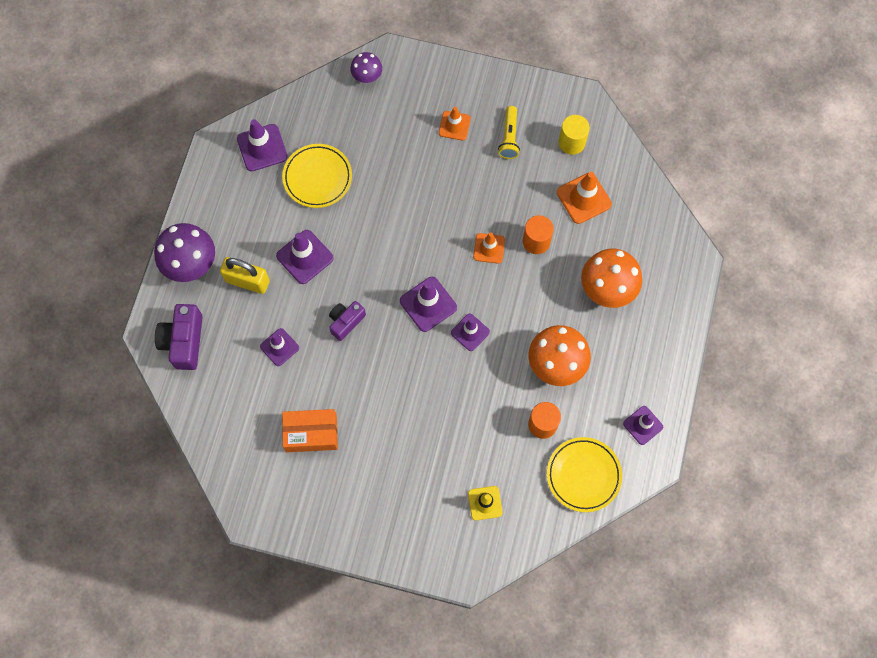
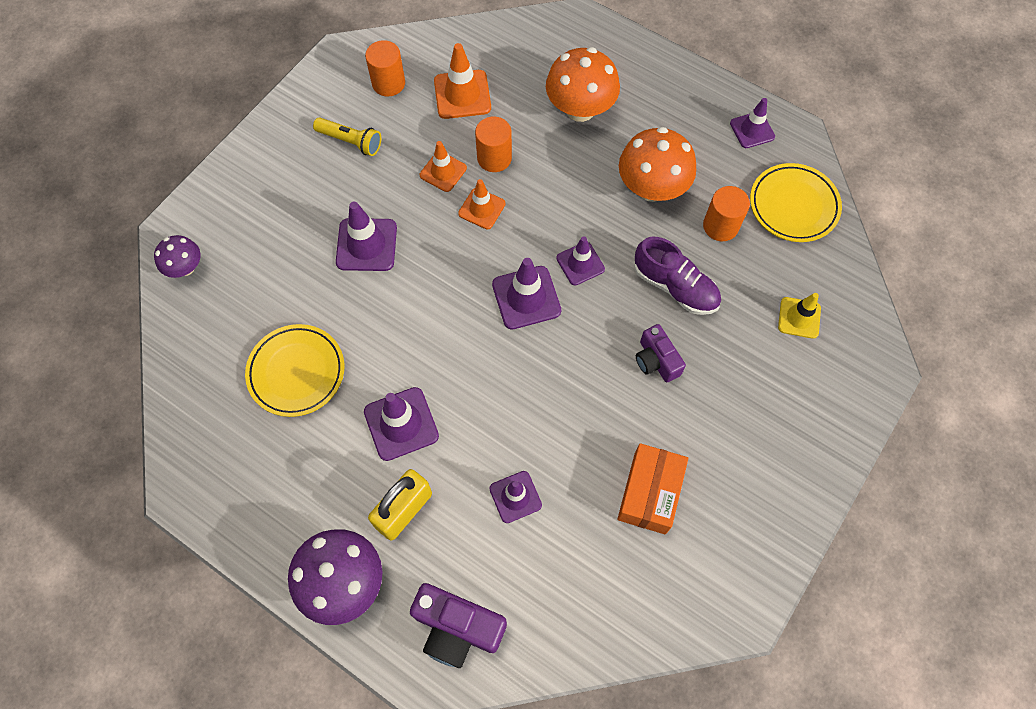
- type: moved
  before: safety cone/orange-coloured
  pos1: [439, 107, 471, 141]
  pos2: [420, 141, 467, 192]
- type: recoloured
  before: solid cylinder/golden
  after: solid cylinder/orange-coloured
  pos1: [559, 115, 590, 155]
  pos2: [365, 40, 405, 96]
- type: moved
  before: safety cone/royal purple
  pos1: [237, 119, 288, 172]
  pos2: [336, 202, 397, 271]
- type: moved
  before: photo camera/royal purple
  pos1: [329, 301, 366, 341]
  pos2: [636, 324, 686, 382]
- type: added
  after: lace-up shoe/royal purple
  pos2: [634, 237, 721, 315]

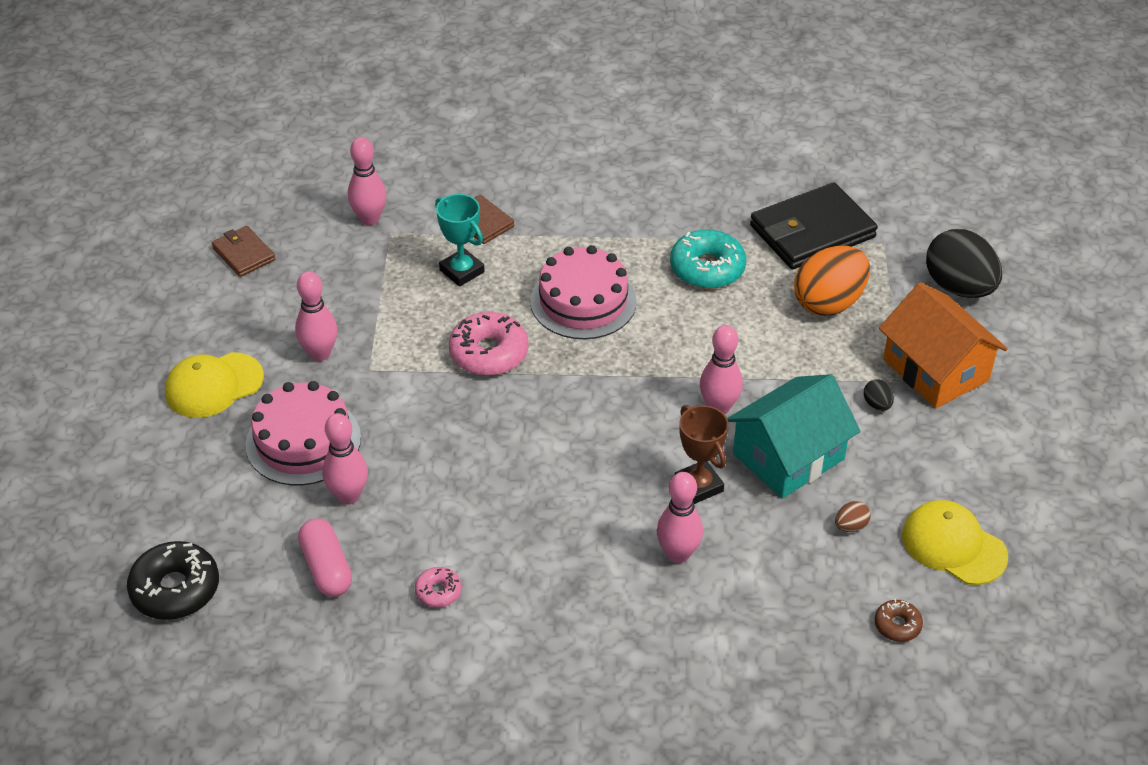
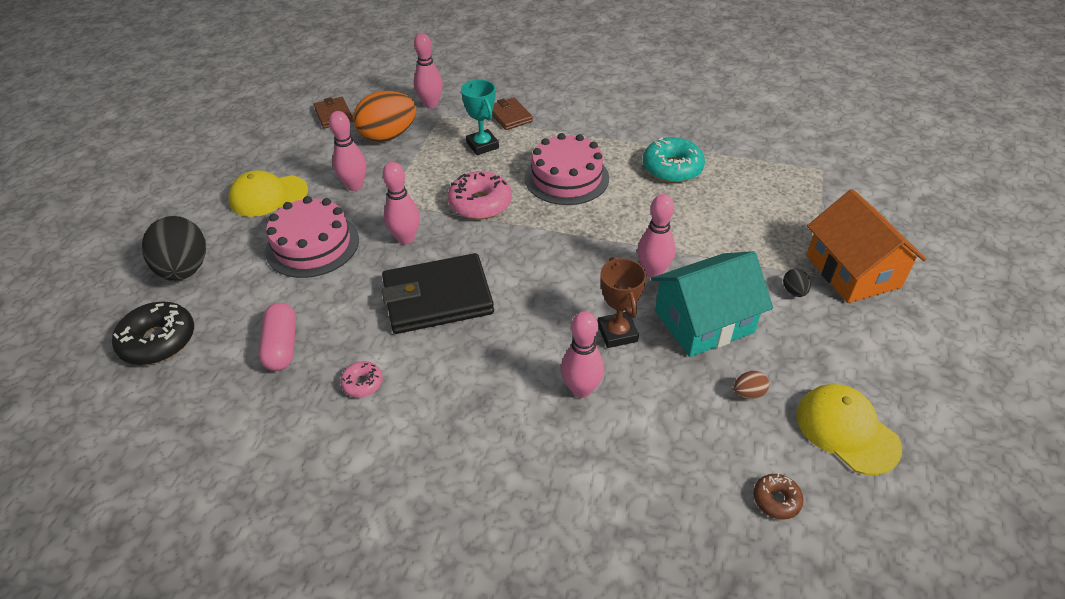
- type: moved
  before: billfold/ebony
  pos1: [750, 182, 878, 269]
  pos2: [382, 253, 494, 334]
- type: moved
  before: egg/ebony
  pos1: [926, 229, 1002, 298]
  pos2: [142, 216, 206, 281]
- type: moved
  before: egg/orange-coloured
  pos1: [794, 246, 870, 316]
  pos2: [353, 91, 416, 142]
- type: moved
  before: tenpin/rosy
  pos1: [322, 413, 368, 505]
  pos2: [382, 162, 420, 244]

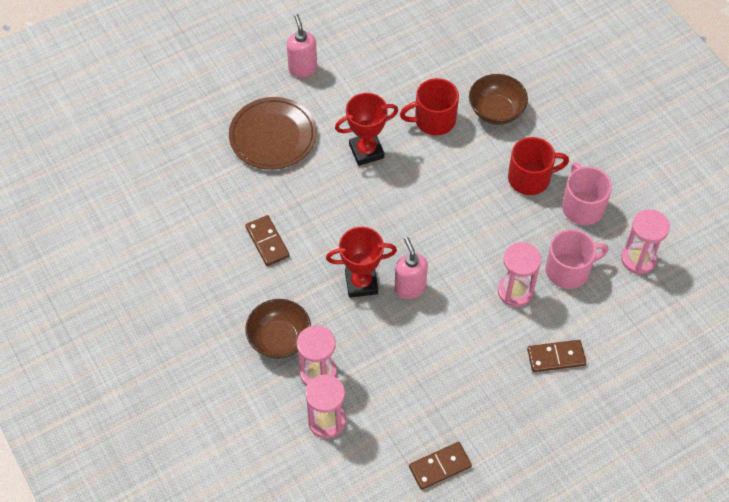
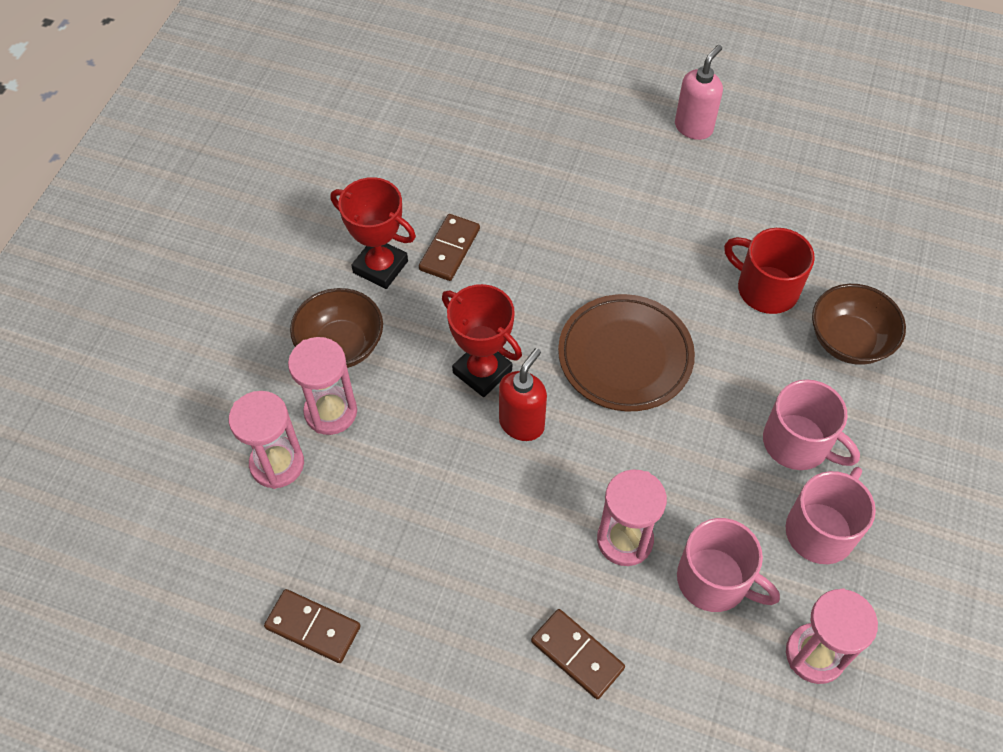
- type: moved
  before: prize cup/red
  pos1: [335, 93, 398, 166]
  pos2: [331, 177, 416, 289]
- type: moved
  before: dinner plate/dark brown
  pos1: [229, 97, 317, 170]
  pos2: [558, 294, 695, 411]
- type: recoloured
  before: tea mug/red
  after: tea mug/rosy
  pos1: [508, 137, 569, 195]
  pos2: [763, 380, 860, 470]
- type: recoloured
  before: soap dispenser/rosy
  after: soap dispenser/red
  pos1: [395, 237, 428, 299]
  pos2: [499, 348, 547, 441]

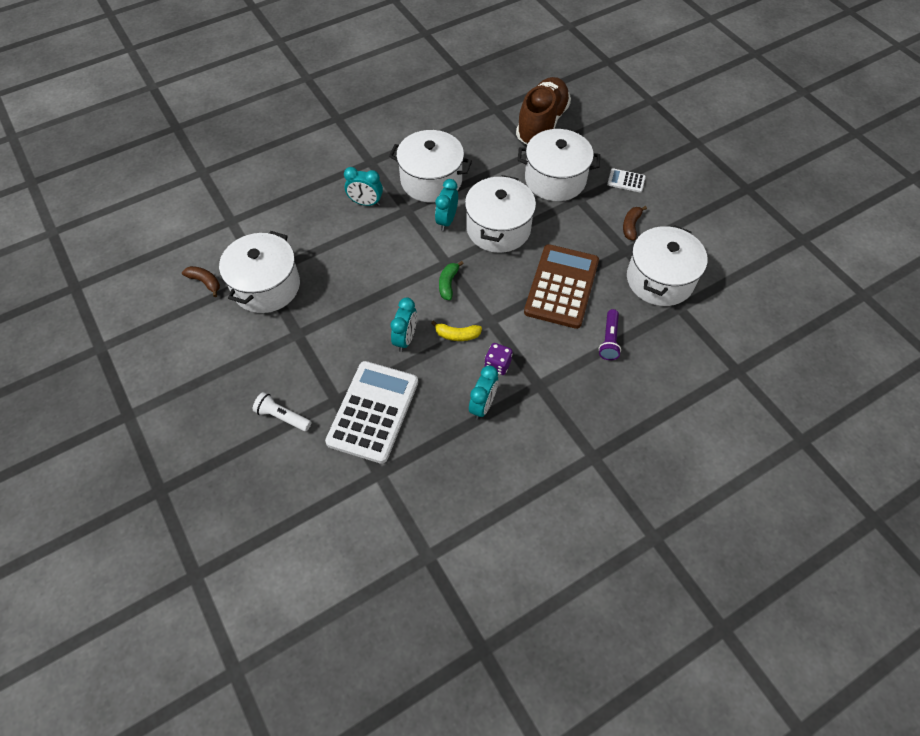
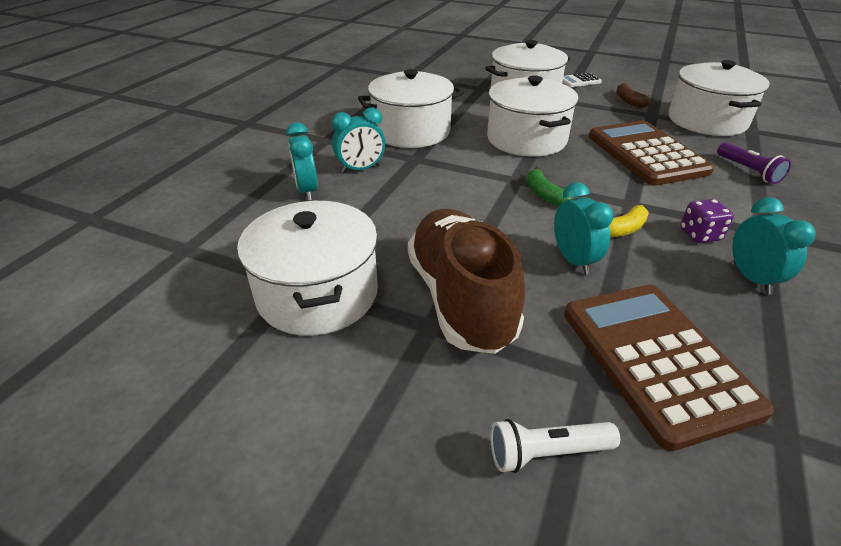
- type: moved
  before: lace-up shoe/dark brown
  pos1: [516, 77, 571, 145]
  pos2: [408, 209, 525, 354]
- type: moved
  before: clock/turquoise
  pos1: [435, 179, 458, 231]
  pos2: [286, 122, 318, 201]
- type: removed
  before: banana fruit/dark brown
  pos1: [182, 266, 220, 297]
- type: recoloured
  before: pocket calculator/white
  after: pocket calculator/dark brown
  pos1: [325, 361, 418, 464]
  pos2: [564, 285, 774, 451]

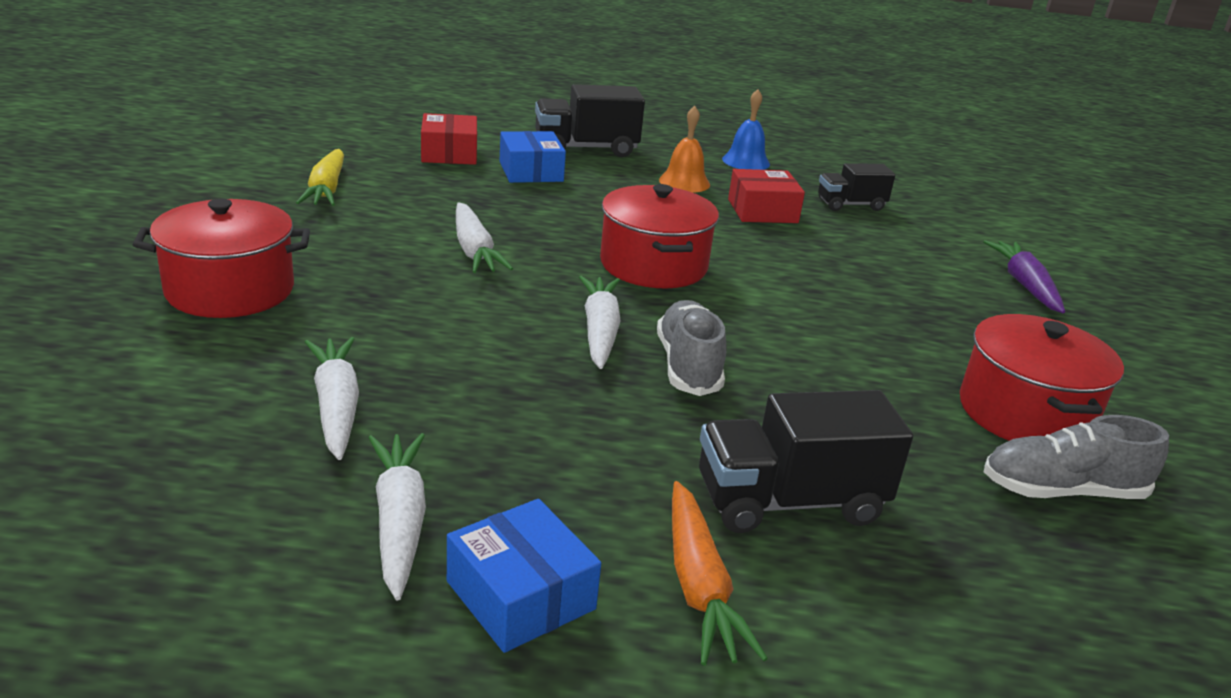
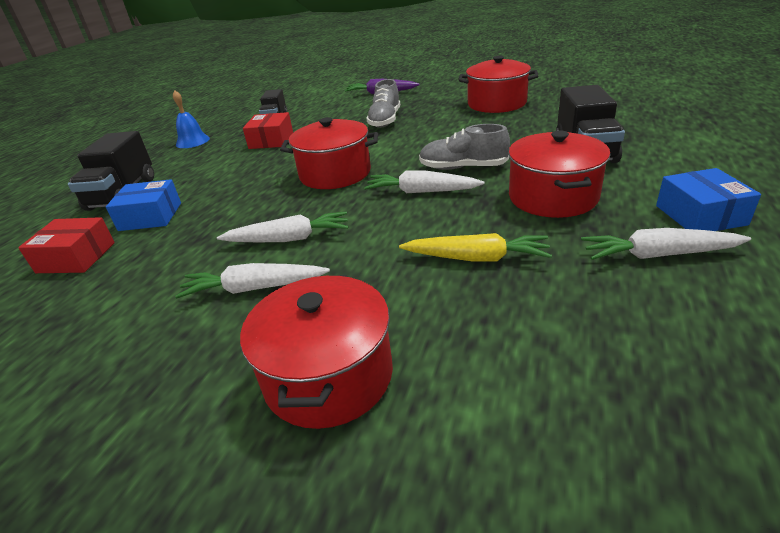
- type: removed
  before: hand bell/orange-coloured
  pos1: [659, 106, 710, 193]
- type: moved
  before: root vegetable/golden
  pos1: [296, 149, 344, 206]
  pos2: [399, 233, 552, 261]
- type: moved
  before: root vegetable/white
  pos1: [305, 337, 359, 460]
  pos2: [175, 263, 330, 299]
- type: moved
  before: lace-up shoe/grey
  pos1: [984, 415, 1169, 499]
  pos2: [366, 79, 400, 128]
- type: removed
  before: root vegetable/orange-coloured
  pos1: [672, 481, 768, 666]
- type: turned
  before: parcel/blue
  pos1: [447, 499, 601, 653]
  pos2: [656, 168, 761, 231]
  turn: -75
- type: added
  after: pot/red
  pos2: [508, 130, 610, 218]

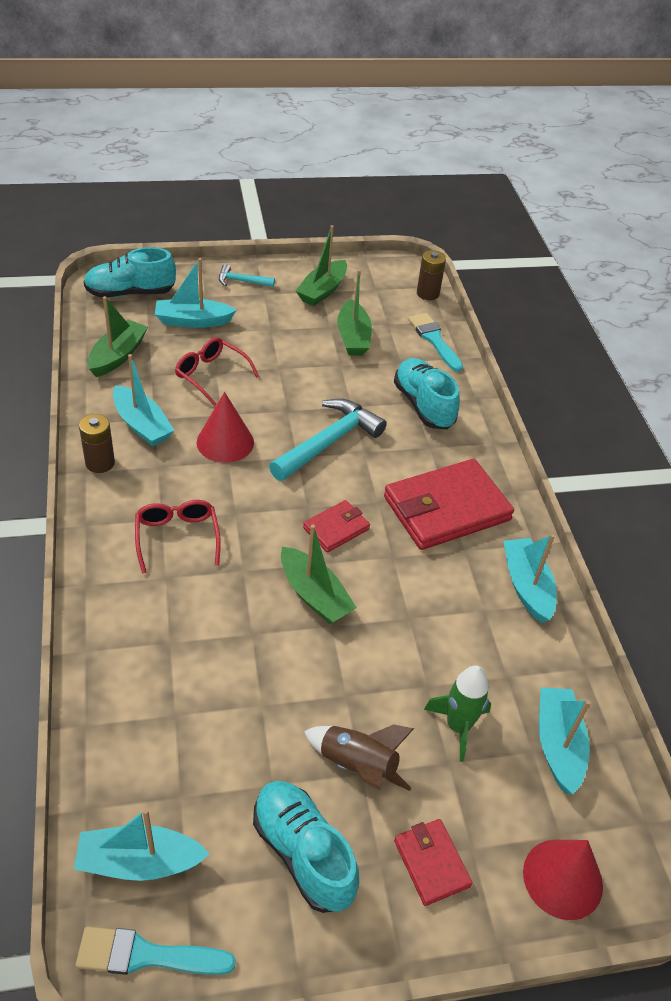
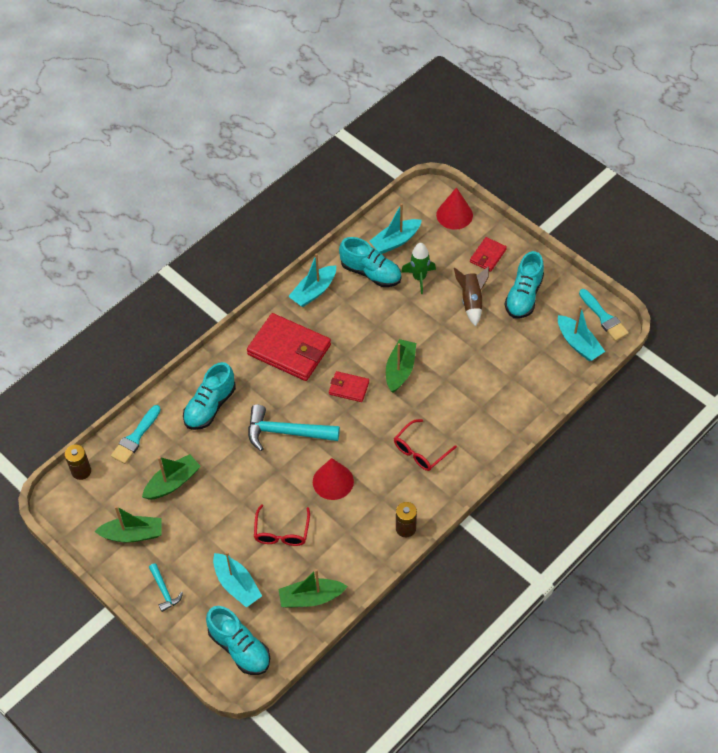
- type: removed
  before: boat/turquoise
  pos1: [113, 354, 175, 446]
- type: added
  after: lace-up shoe/turquoise
  pos2: [339, 237, 401, 287]

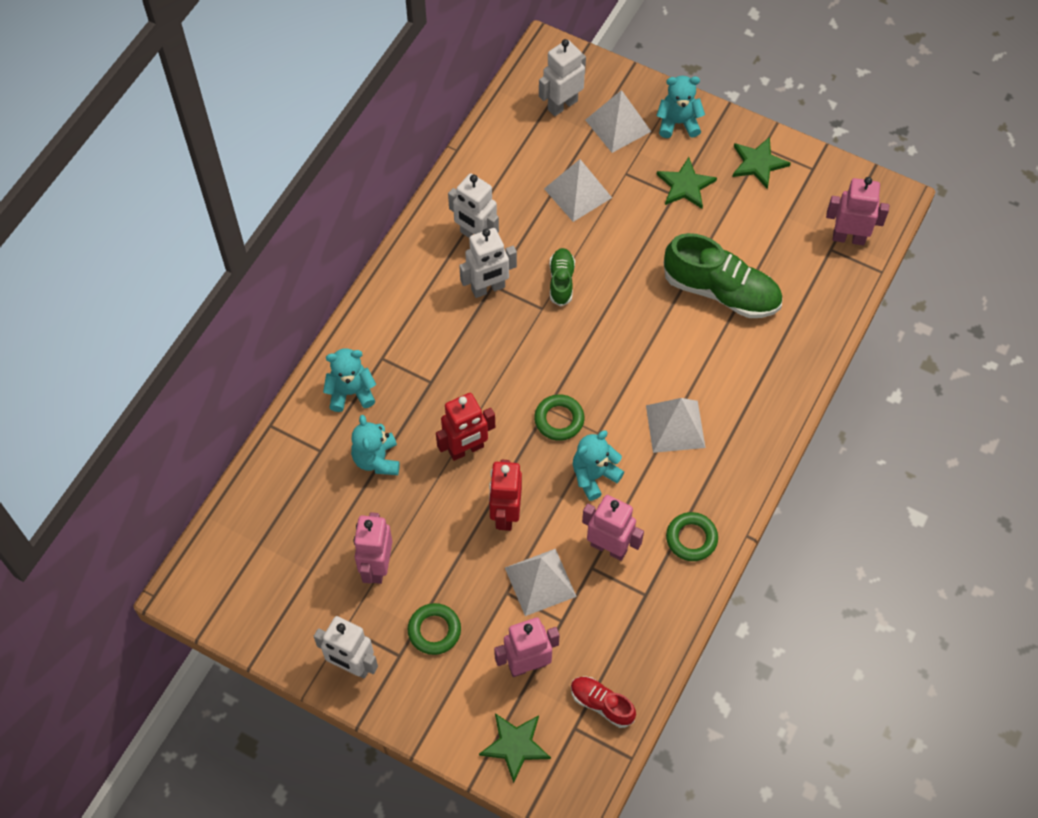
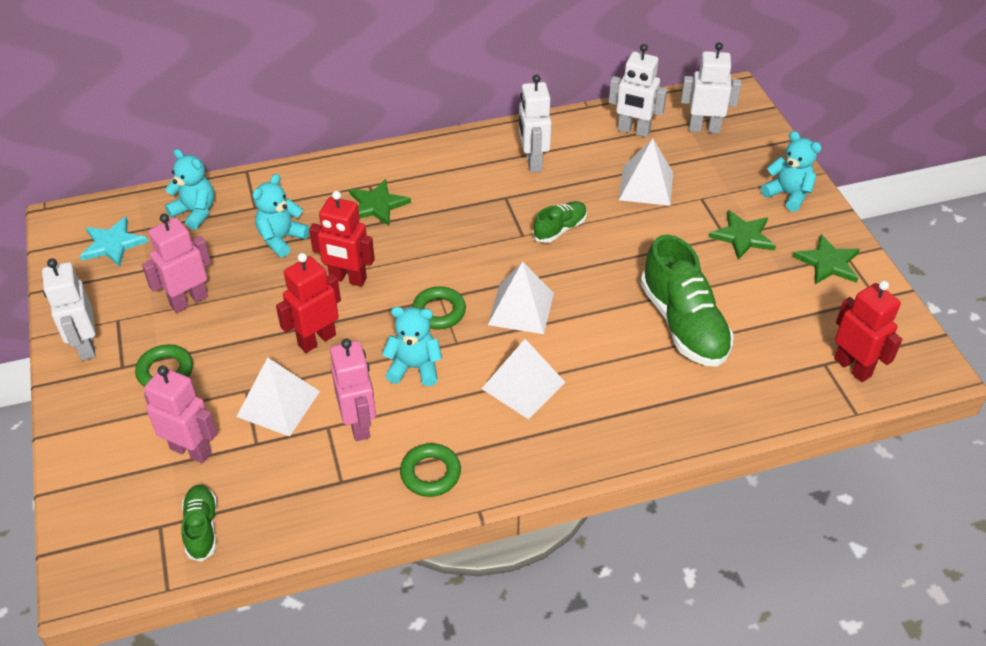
- type: moved
  before: pyramid/white
  pos1: [585, 90, 652, 153]
  pos2: [488, 261, 554, 334]
- type: recoloured
  before: toy robot/rosy
  after: toy robot/red
  pos1: [826, 177, 889, 245]
  pos2: [834, 281, 902, 382]
- type: moved
  before: toy robot/white
  pos1: [459, 228, 517, 298]
  pos2: [609, 44, 667, 137]
- type: moved
  before: teddy/turquoise
  pos1: [323, 349, 376, 412]
  pos2: [165, 149, 214, 230]
- type: recoloured
  before: lace-up shoe/red
  after: lace-up shoe/emerald
  pos1: [571, 676, 636, 728]
  pos2: [181, 485, 217, 562]
- type: moved
  before: star/emerald
  pos1: [479, 713, 551, 783]
  pos2: [349, 179, 411, 226]
- type: added
  after: star/turquoise
  pos2: [80, 217, 148, 267]

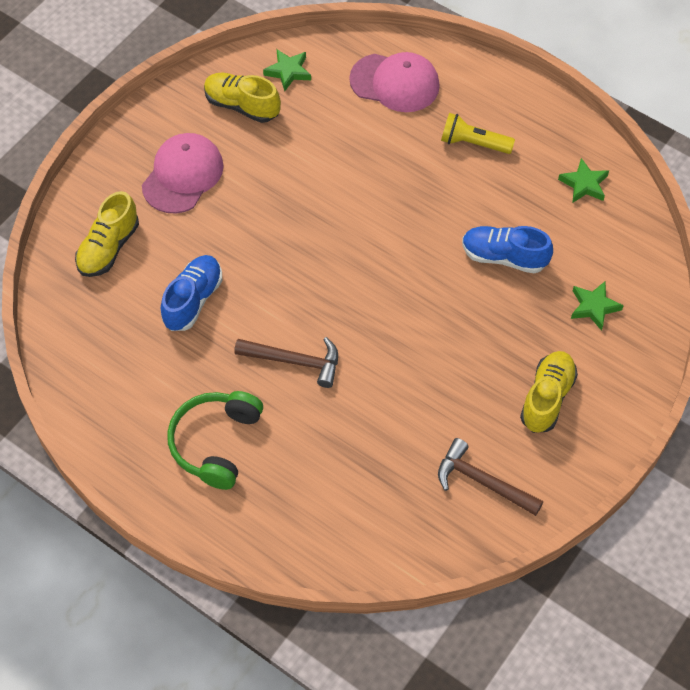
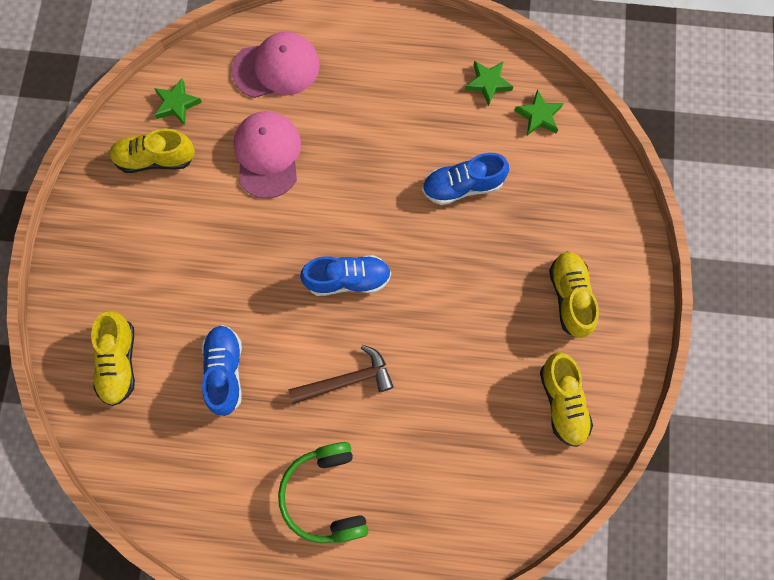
- type: removed
  before: pocket torch/golden
  pos1: [441, 113, 515, 154]
- type: moved
  before: peaked cap/rosy
  pos1: [142, 133, 224, 213]
  pos2: [233, 111, 301, 199]
- type: moved
  before: star/emerald
  pos1: [571, 281, 624, 331]
  pos2: [514, 89, 563, 135]
- type: replaced
  before: claw hammer/dark brown
  after: lace-up shoe/golden
  pos1: [438, 438, 543, 516]
  pos2: [540, 352, 593, 447]
- type: added
  after: lace-up shoe/blue
  pos2: [300, 255, 391, 296]

